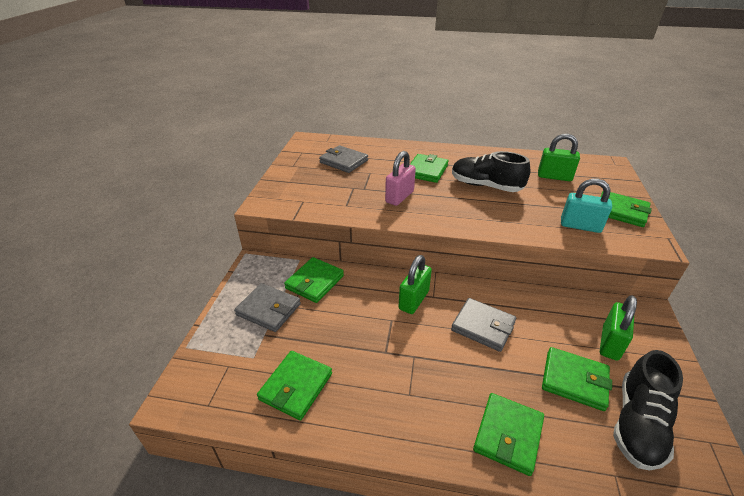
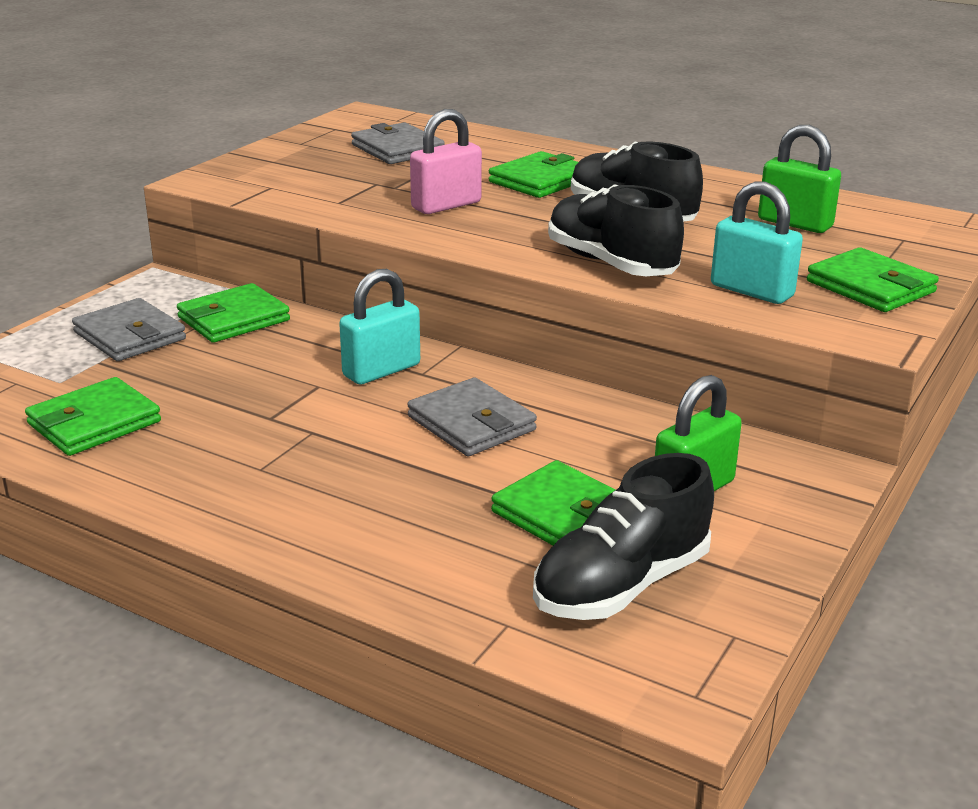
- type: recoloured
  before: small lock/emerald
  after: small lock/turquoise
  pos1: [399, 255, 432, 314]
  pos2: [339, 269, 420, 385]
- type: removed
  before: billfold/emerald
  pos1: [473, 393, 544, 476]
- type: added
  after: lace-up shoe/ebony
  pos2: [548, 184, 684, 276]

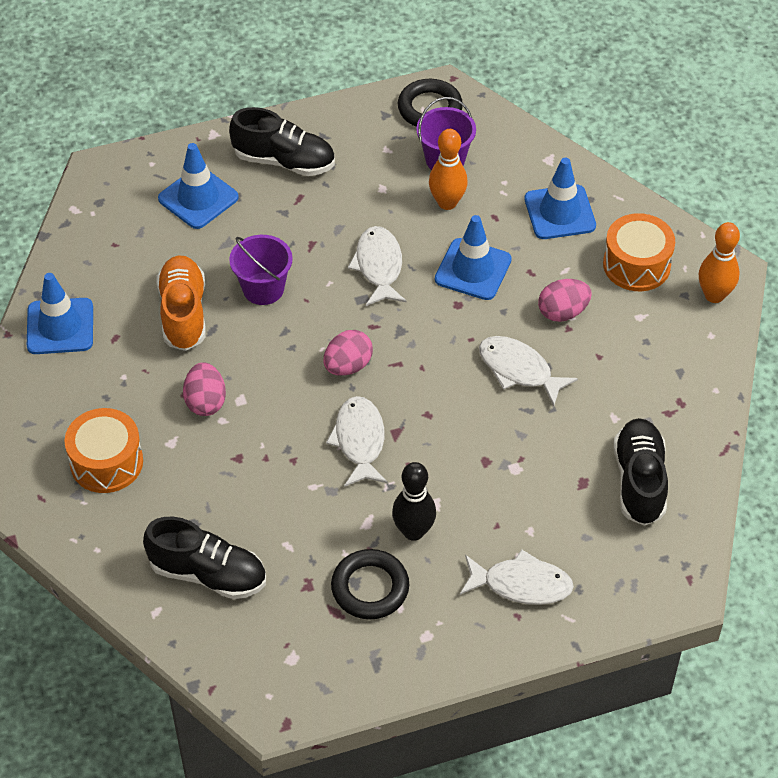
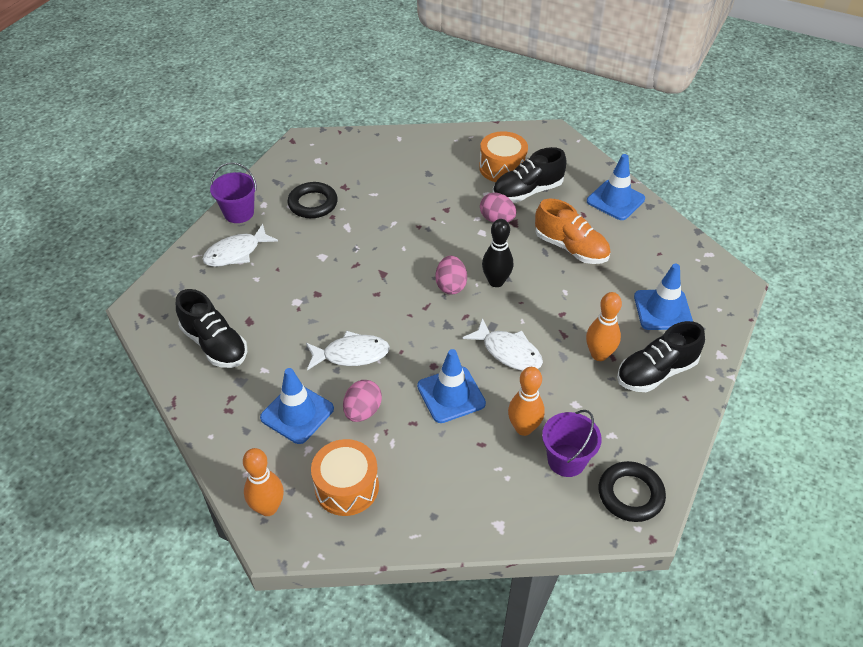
- type: moved
  before: safety cone/blue
  pos1: [525, 157, 596, 239]
  pos2: [260, 368, 334, 444]
- type: moved
  before: pail/royal purple
  pos1: [229, 235, 293, 305]
  pos2: [210, 162, 257, 223]
- type: removed
  before: toy fish/white
  pos1: [326, 396, 388, 487]
- type: moved
  before: tenpin/ebony
  pos1: [392, 462, 436, 541]
  pos2: [482, 219, 513, 287]
- type: moved
  before: lace-up shoe/ebony
  pos1: [143, 517, 266, 599]
  pos2: [493, 147, 566, 203]
- type: added
  after: tenpin/orange-coloured
  pos2: [586, 292, 622, 361]

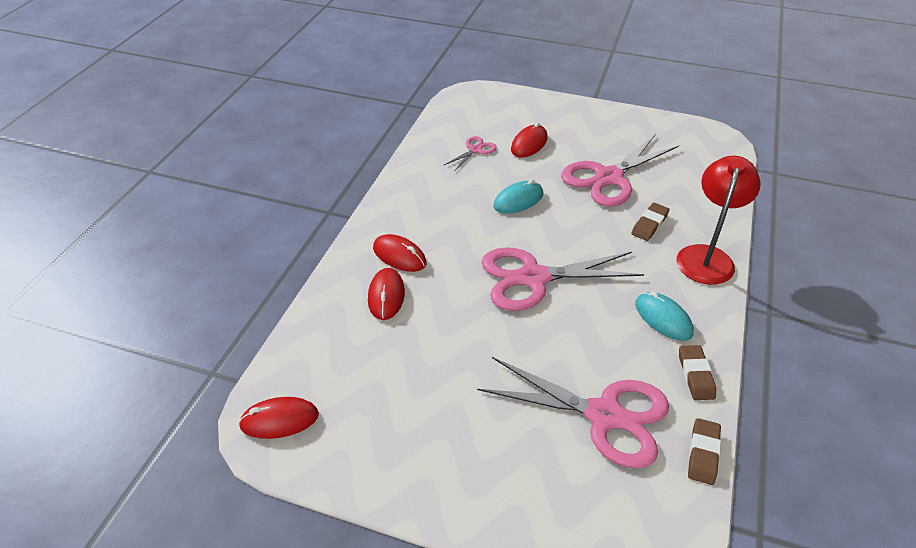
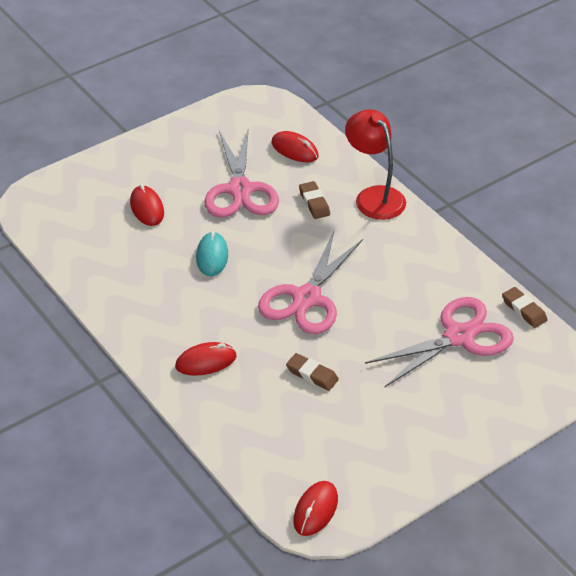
- type: removed
  before: pair of scissors/rosy
  pos1: [444, 136, 497, 172]
- type: moved
  before: computer mouse/red
  pos1: [368, 268, 405, 320]
  pos2: [272, 131, 319, 162]
- type: removed
  before: computer mouse/turquoise
  pos1: [635, 291, 694, 341]
- type: moved
  before: pencil eraser/dark brown
  pos1: [679, 345, 716, 400]
  pos2: [286, 353, 339, 391]

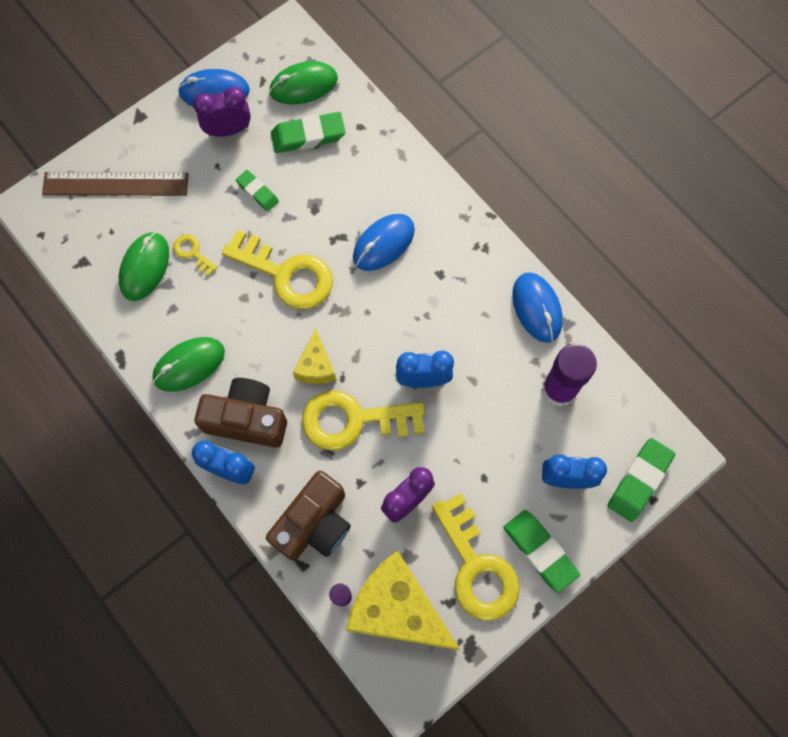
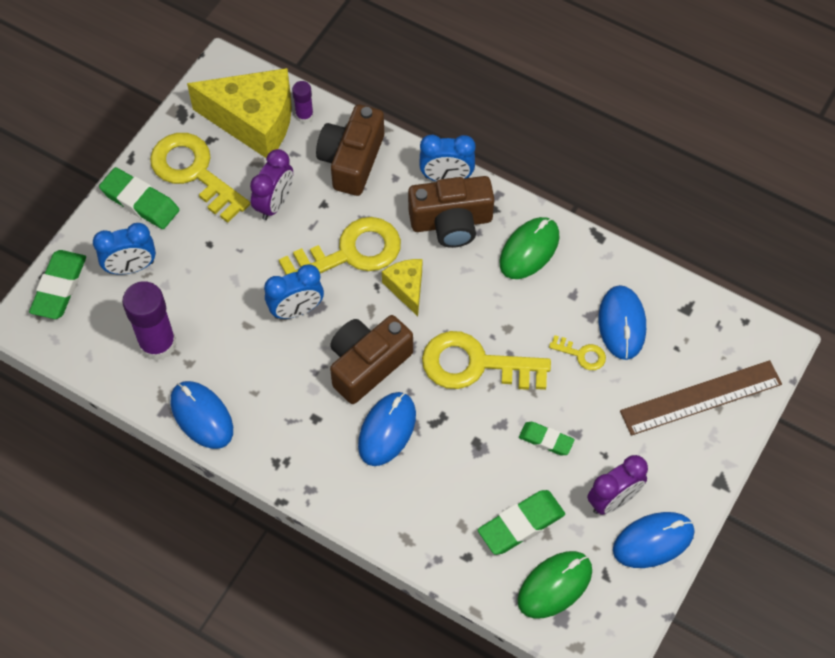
- type: recoloured
  before: computer mouse/emerald
  after: computer mouse/blue
  pos1: [119, 232, 169, 301]
  pos2: [599, 285, 646, 360]
- type: added
  after: photo camera/dark brown
  pos2: [330, 315, 413, 404]

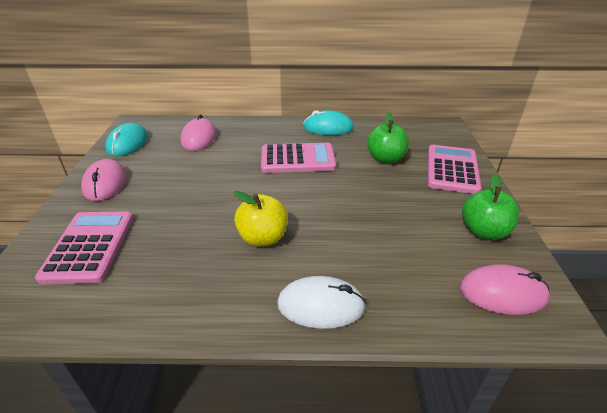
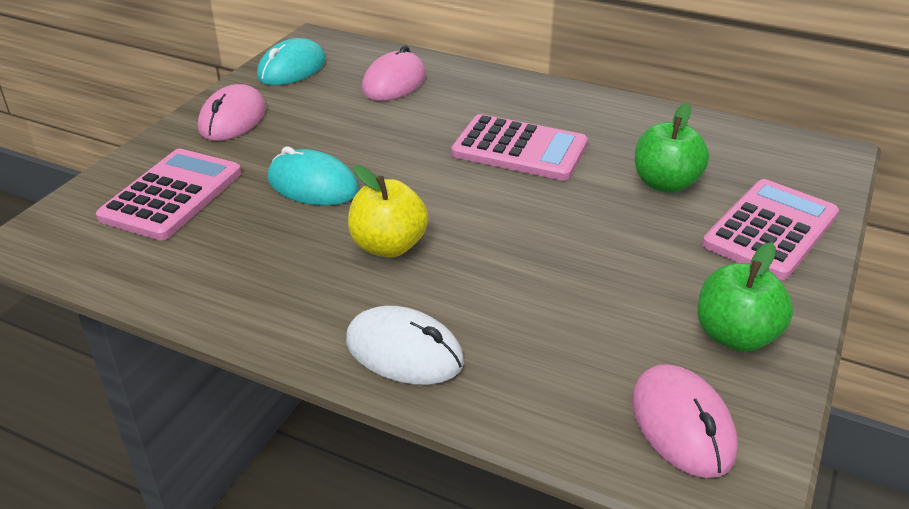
- type: moved
  before: computer mouse/turquoise
  pos1: [303, 110, 354, 135]
  pos2: [267, 147, 359, 206]
- type: turned
  before: computer mouse/rosy
  pos1: [460, 264, 550, 315]
  pos2: [632, 364, 738, 478]
  turn: 45

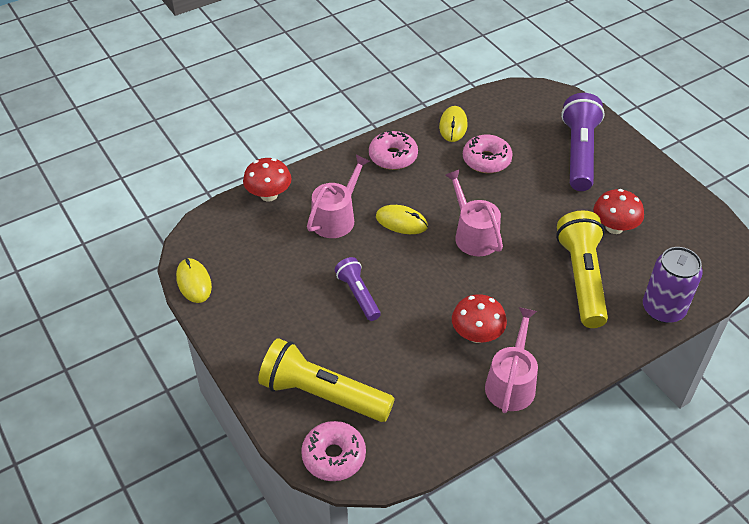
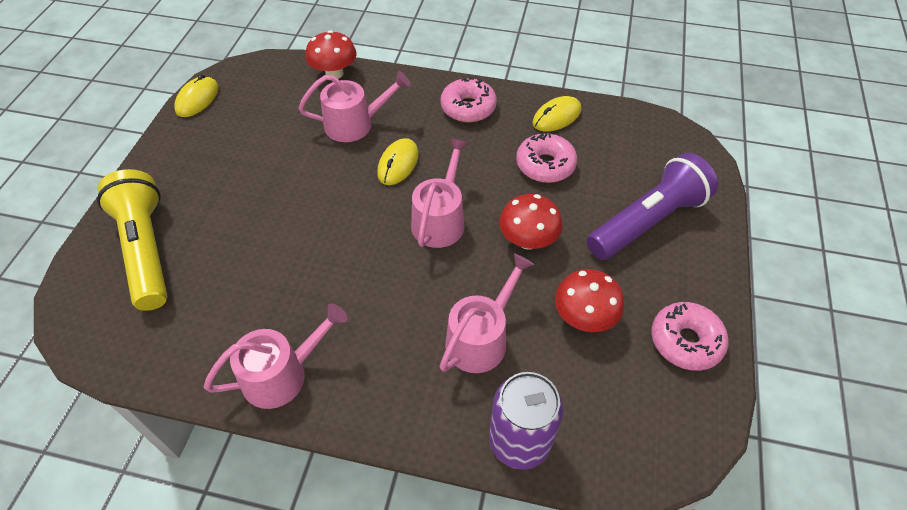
- type: turned
  before: computer mouse/golden
  pos1: [376, 205, 428, 234]
  pos2: [377, 138, 418, 185]
  turn: 45
- type: replaced
  before: pocket torch/golden
  after: sprinkling can/rosy
  pos1: [556, 210, 608, 328]
  pos2: [440, 253, 534, 373]
- type: removed
  before: pocket torch/royal purple
  pos1: [335, 257, 381, 321]
- type: moved
  before: toadstool/red
  pos1: [452, 294, 507, 343]
  pos2: [499, 194, 563, 250]
- type: moved
  before: donut/rosy
  pos1: [301, 421, 366, 481]
  pos2: [651, 302, 728, 371]

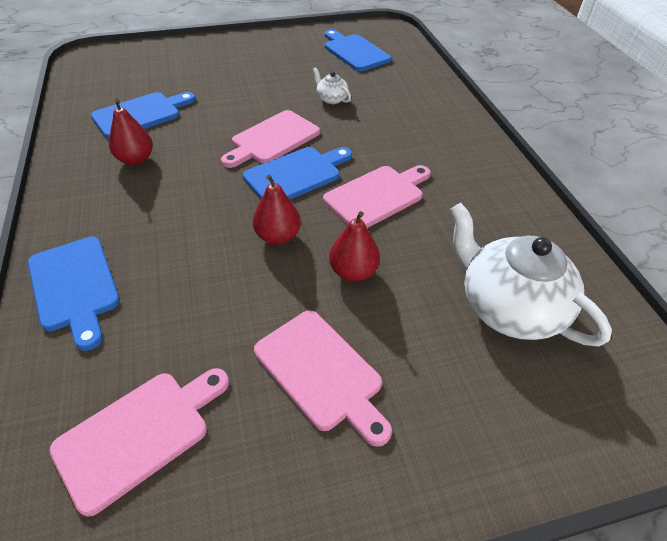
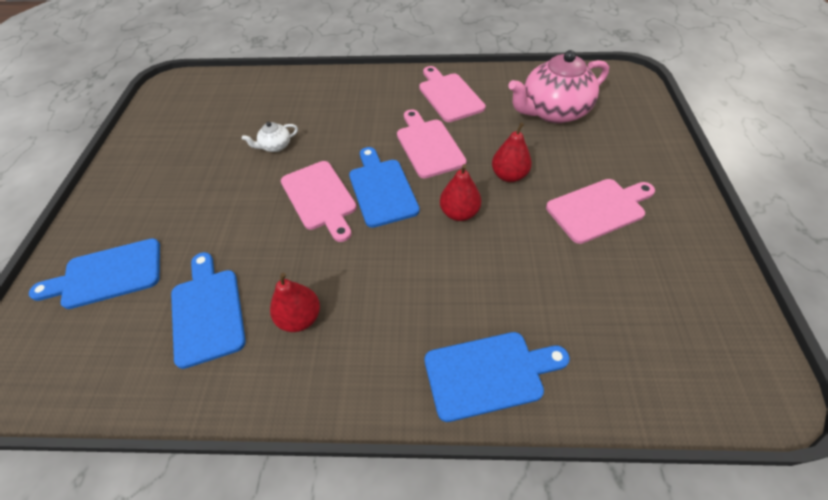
- type: moved
  before: bread board/blue
  pos1: [325, 30, 392, 71]
  pos2: [29, 238, 160, 309]
- type: recoloured
  before: china teapot/white
  after: china teapot/rosy
  pos1: [450, 203, 612, 346]
  pos2: [508, 50, 609, 123]
- type: moved
  before: bread board/rosy
  pos1: [49, 368, 229, 517]
  pos2: [419, 66, 486, 122]

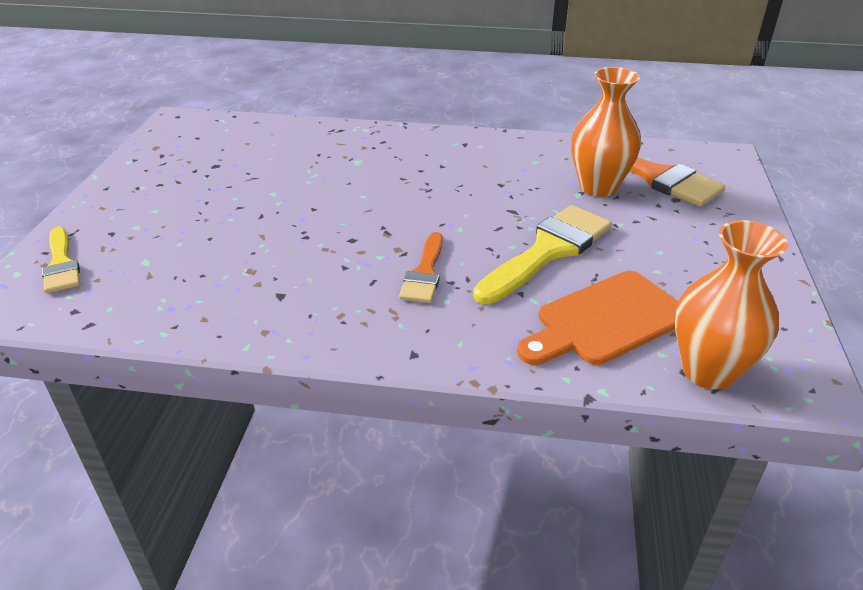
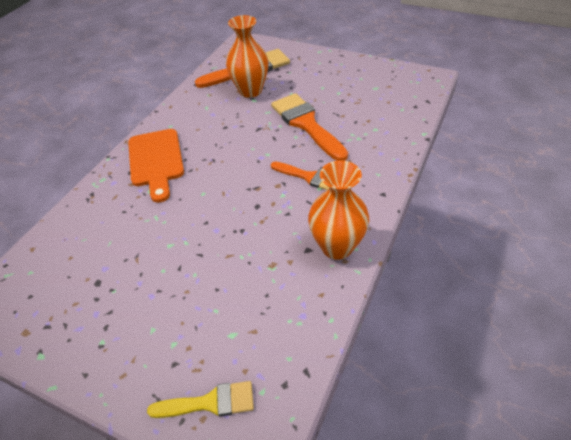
- type: recoloured
  before: brush/golden
  after: brush/orange-coloured
  pos1: [473, 205, 612, 304]
  pos2: [271, 93, 348, 161]
- type: moved
  before: tall vase/orange-coloured
  pos1: [675, 220, 788, 390]
  pos2: [308, 161, 369, 260]
- type: moved
  before: bread board/orange-coloured
  pos1: [517, 271, 678, 365]
  pos2: [128, 129, 184, 203]

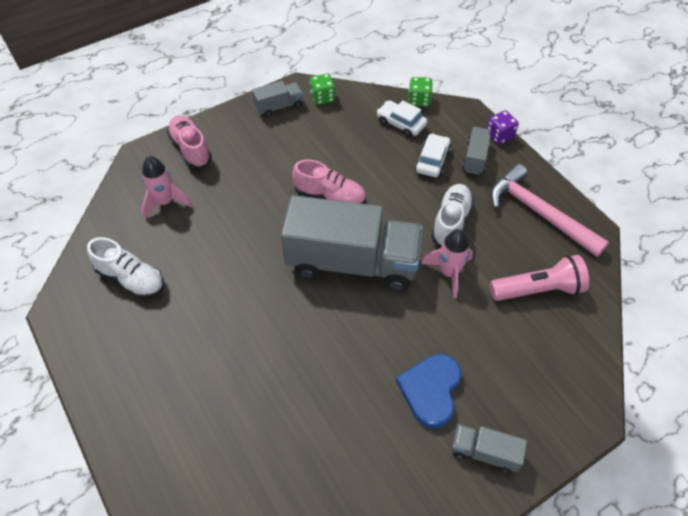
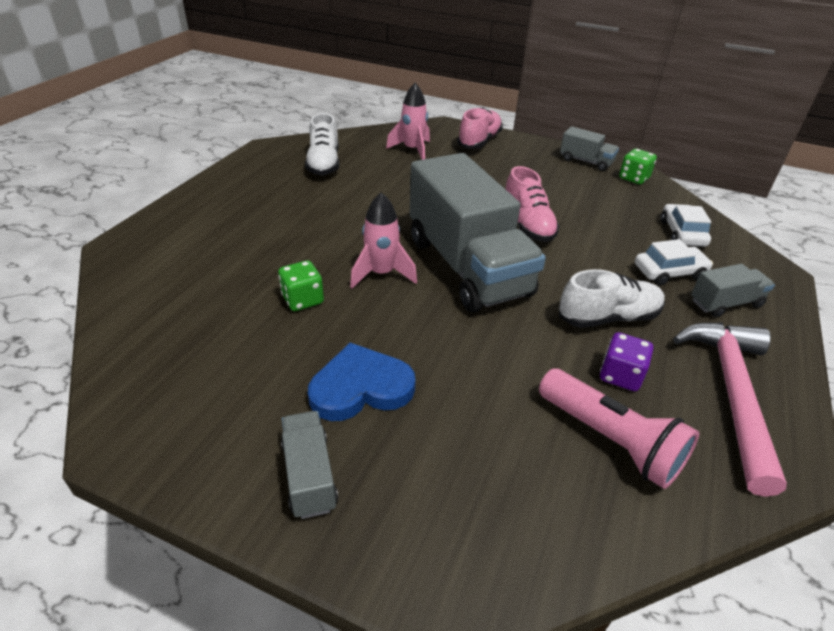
- type: moved
  before: die/emerald
  pos1: [408, 77, 433, 107]
  pos2: [278, 260, 324, 311]
- type: moved
  before: die/royal purple
  pos1: [487, 110, 519, 145]
  pos2: [600, 332, 653, 391]
- type: moved
  before: spaceship/rosy
  pos1: [421, 229, 473, 298]
  pos2: [350, 192, 417, 289]

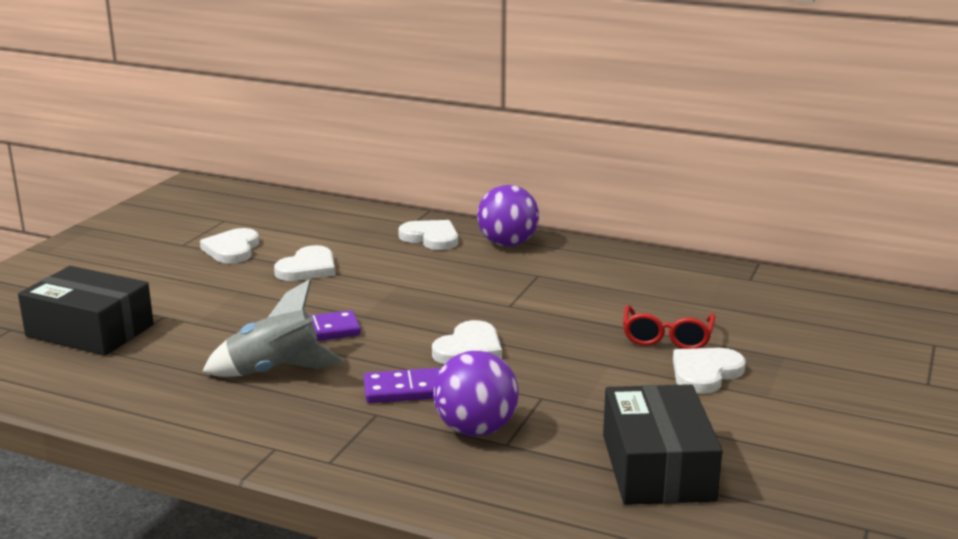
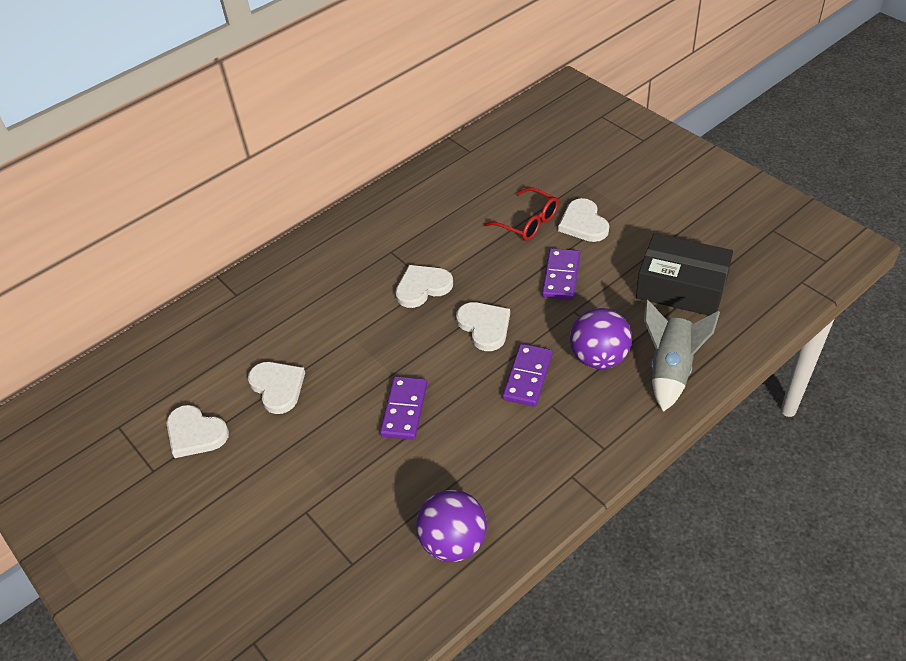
- type: moved
  before: sphere/royal purple
  pos1: [477, 185, 539, 247]
  pos2: [416, 490, 487, 562]
- type: moved
  before: love heart/white
  pos1: [398, 220, 458, 250]
  pos2: [395, 265, 453, 308]
- type: removed
  before: parcel/ebony
  pos1: [18, 266, 154, 356]
- type: moved
  before: spaceship/grey
  pos1: [202, 279, 344, 377]
  pos2: [644, 299, 720, 412]
- type: added
  after: domino tile/royal purple
  pos2: [542, 248, 580, 300]

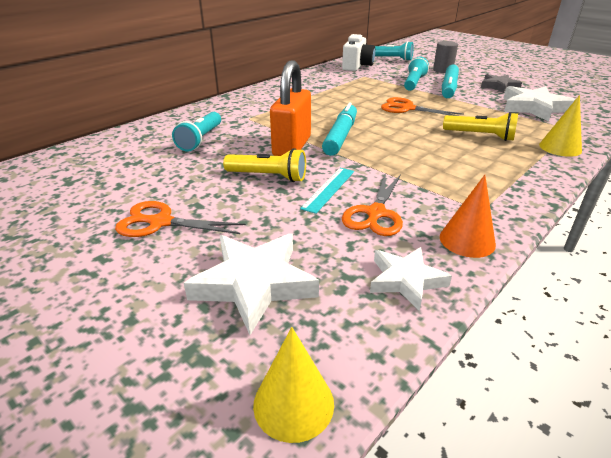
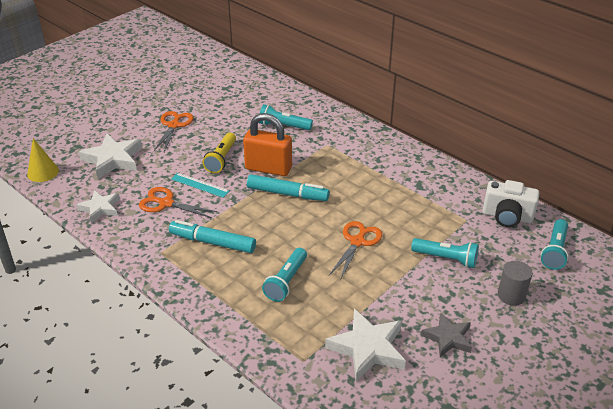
- type: moved
  before: marker pen/turquoise
  pos1: [442, 64, 459, 98]
  pos2: [169, 220, 256, 253]
- type: removed
  before: solid cone/golden
  pos1: [539, 95, 582, 157]
- type: recoloured
  before: pocket torch/golden
  after: pocket torch/turquoise
  pos1: [443, 112, 518, 141]
  pos2: [262, 248, 307, 302]
- type: removed
  before: solid cone/orange-coloured
  pos1: [440, 175, 496, 258]

